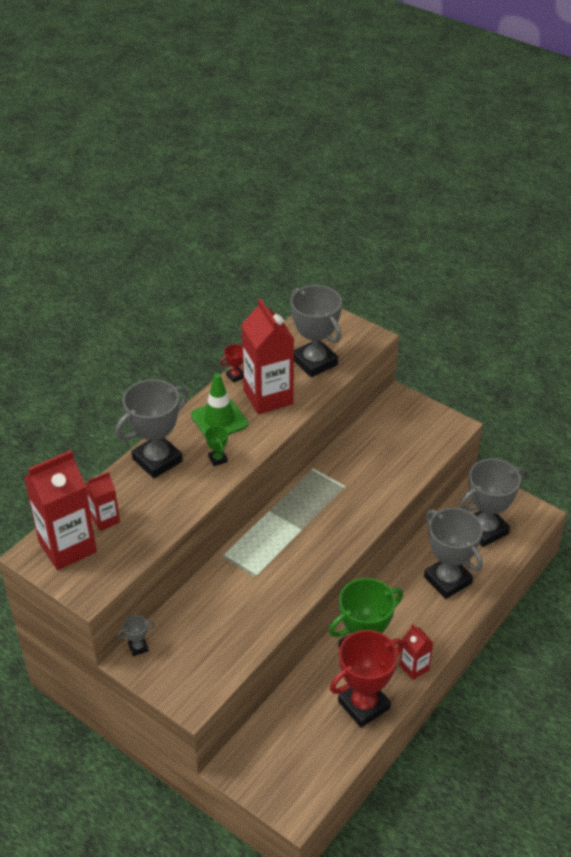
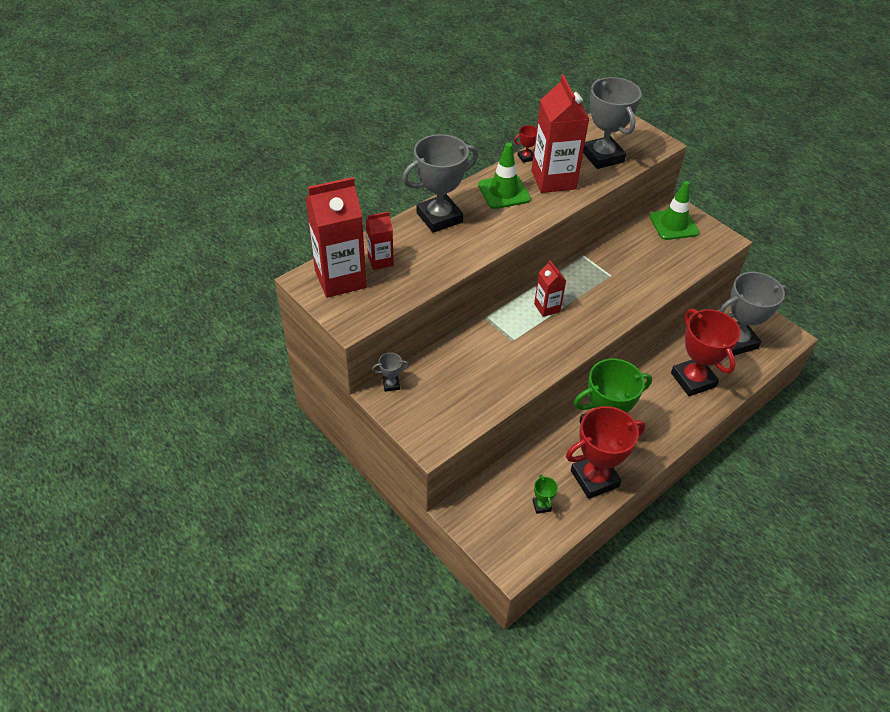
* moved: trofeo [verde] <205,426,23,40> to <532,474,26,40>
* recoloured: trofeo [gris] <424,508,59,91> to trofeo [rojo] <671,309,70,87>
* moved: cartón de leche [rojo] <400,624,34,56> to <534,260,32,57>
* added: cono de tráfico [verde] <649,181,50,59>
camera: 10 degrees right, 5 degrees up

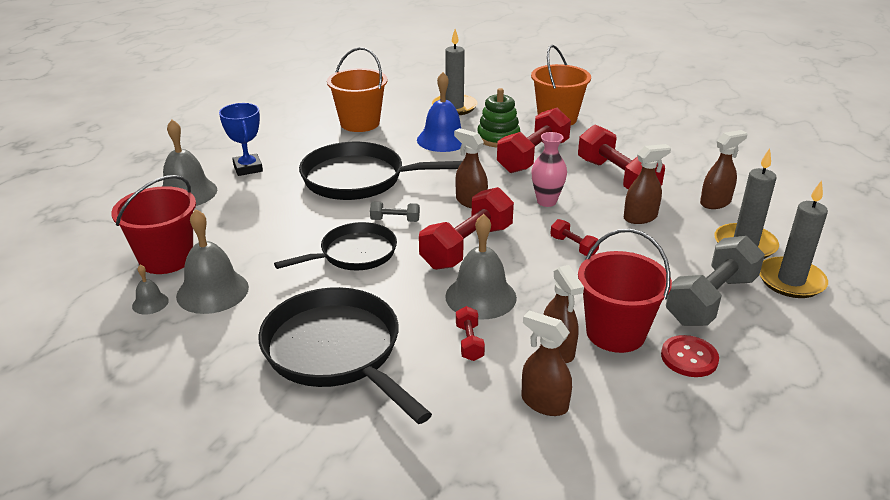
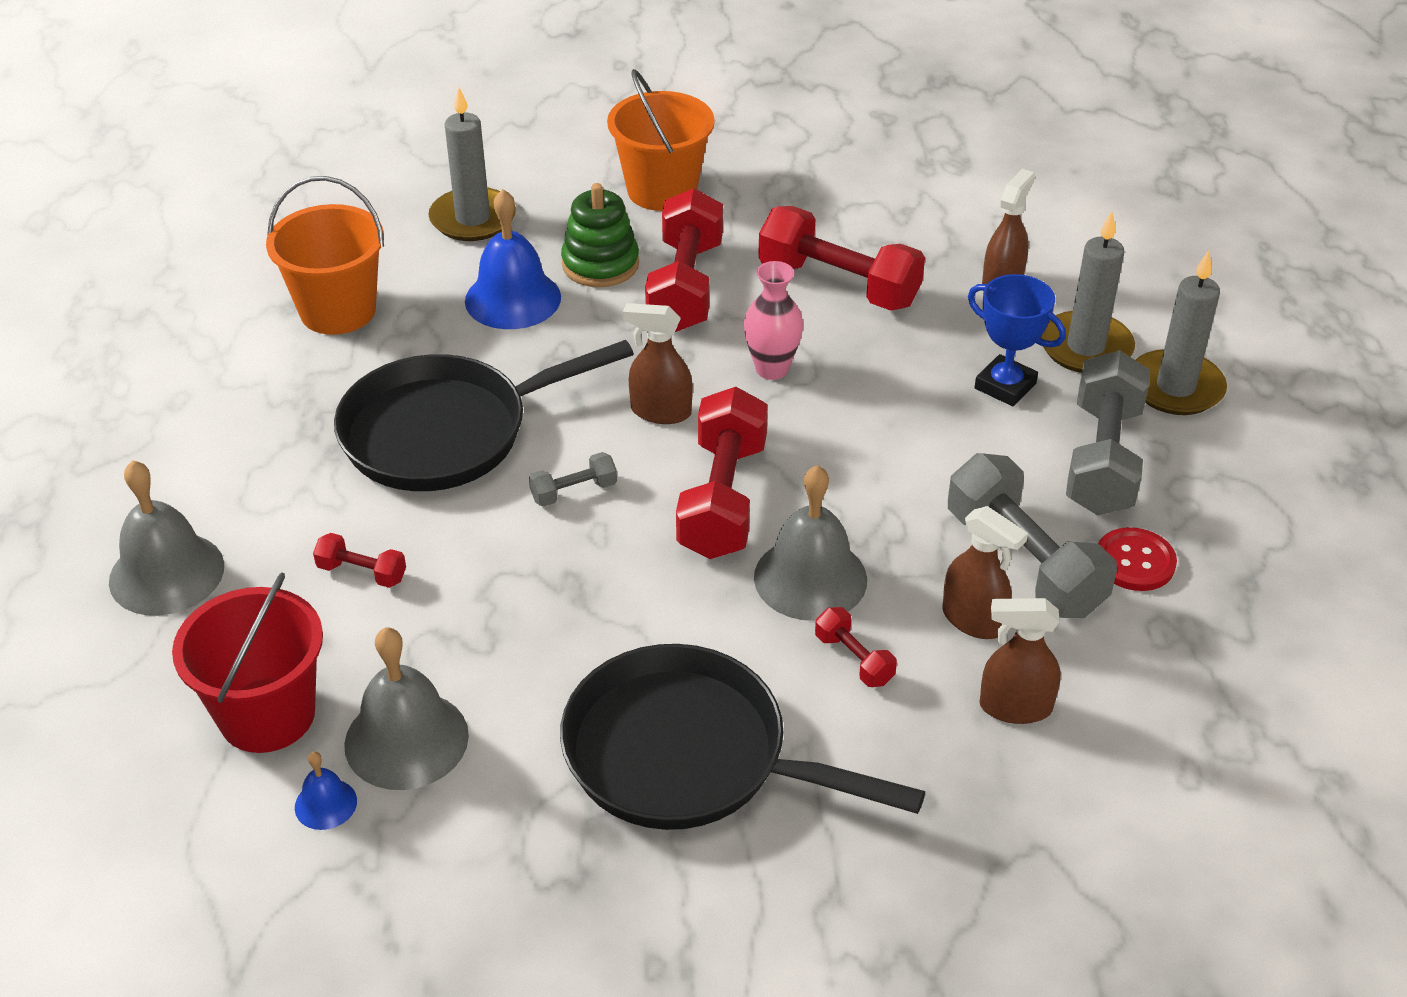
* moved: trofeo [azul] <219,103,44,73> to <968,274,98,132>
* removed: pulverizador [marrón] <624,144,47,80>
* moved: mancuerna [rojo] <550,219,49,37> to <313,533,93,55>
* removed: sartén [negro] <274,222,123,48>
* replaced: balde [rojo] <578,229,94,124> to mancuerna [gris] <948,453,169,165>
* recoloured: campana [gris] <132,264,37,50> to campana [azul] <295,751,62,79>
camera: 30 degrees left, 10 degrees up

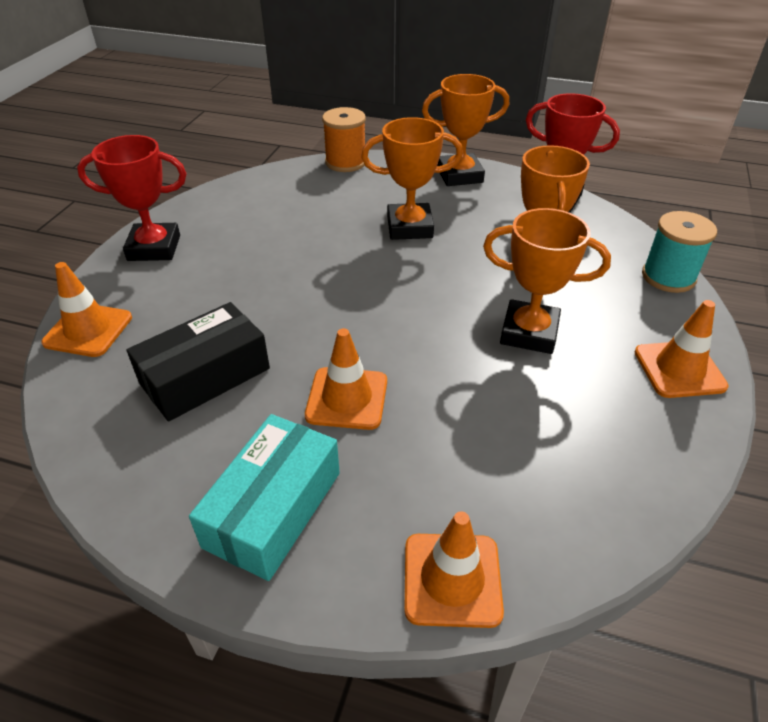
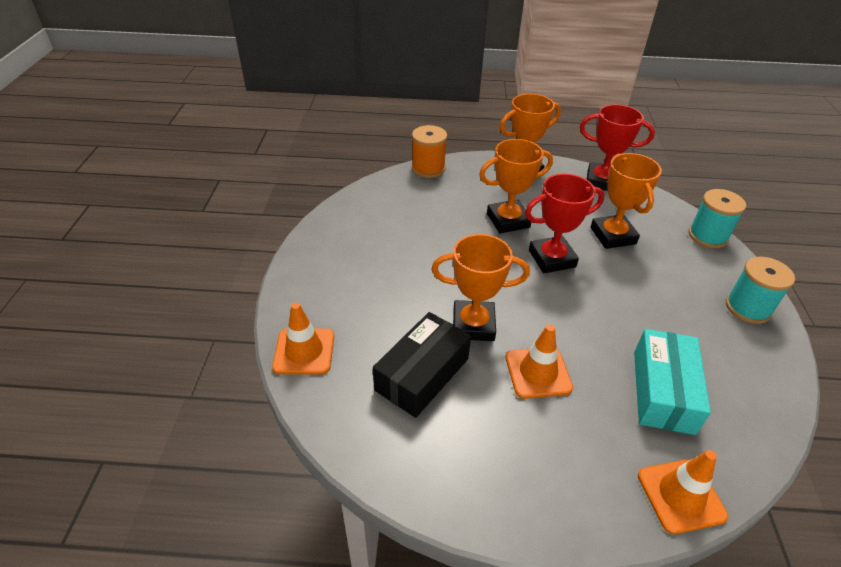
* moved: trofeo [rojo] <77,135,110,126> to <525,174,80,99>
* moved: trofeo [naranja] <483,208,128,146> to <431,234,99,107>
* replaced: cono de tráfico [naranja] <635,300,94,98> to carrete [turquesa] <726,256,69,68>
* moved: caja [turquesa] <189,414,151,167> to <634,329,77,106>
camera: 15 degrees left, 0 degrees up

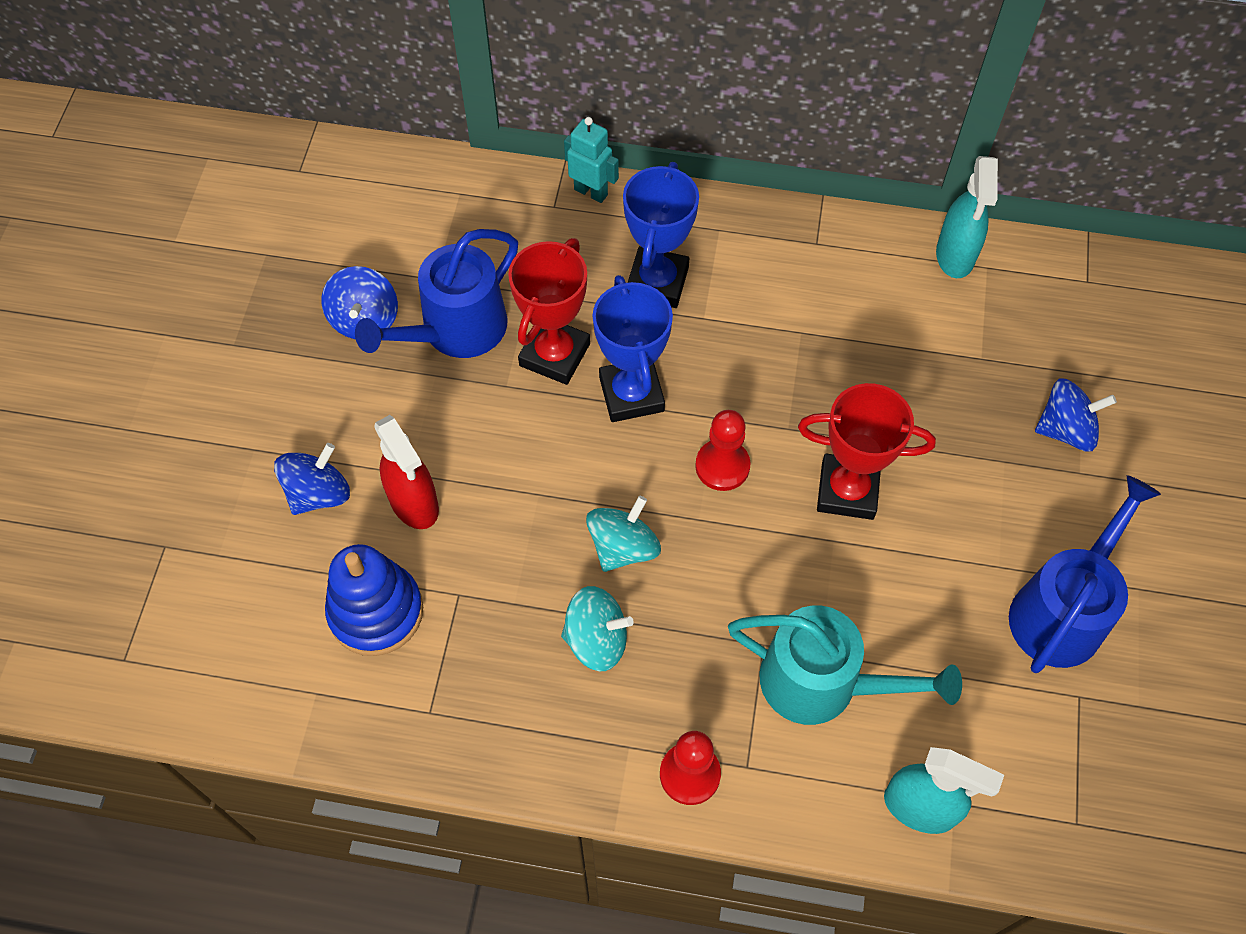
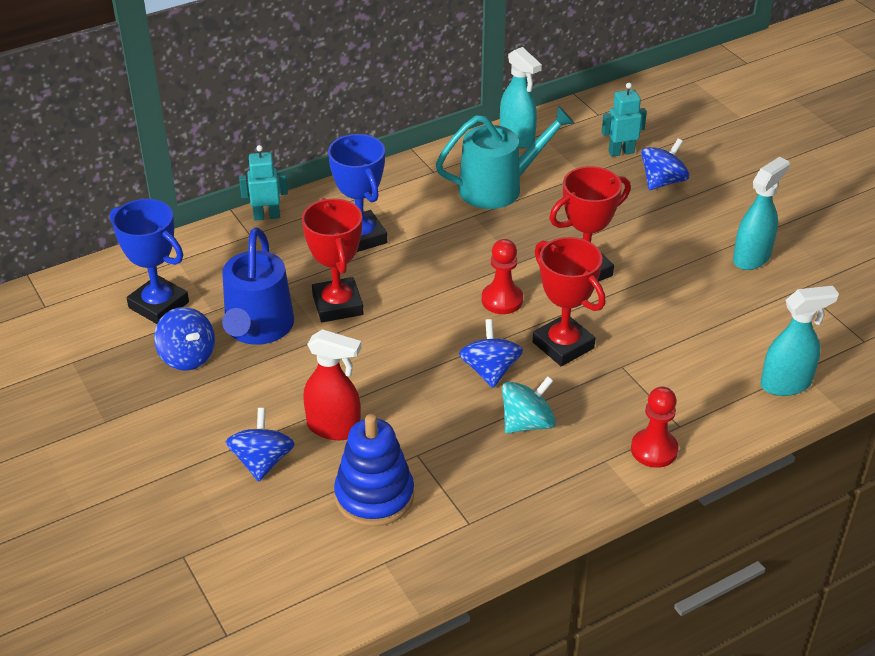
* moved: trofeo [azul] <593,275,80,147> to <110,199,79,125>
* replaced: regadera [azul] <1009,475,152,198> to pulverizador [turquesa] <733,157,57,113>
* recoloured: peonza [turquesa] <586,496,75,76> to peonza [azul] <459,319,64,69>
* moved: regadera [turquesa] <728,605,234,120> to <436,106,139,103>
* added: robot [turquesa] <602,83,45,74>
* added: trofeo [rojo] <533,237,72,129>
camera: 40 degrees left, 20 degrees down

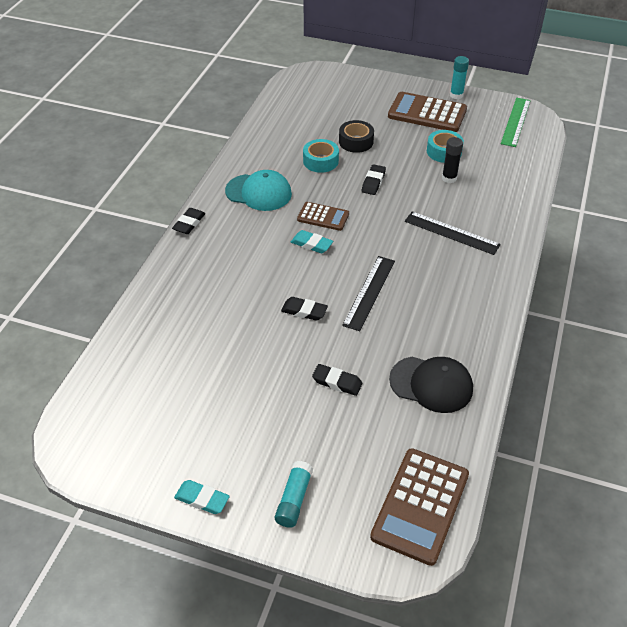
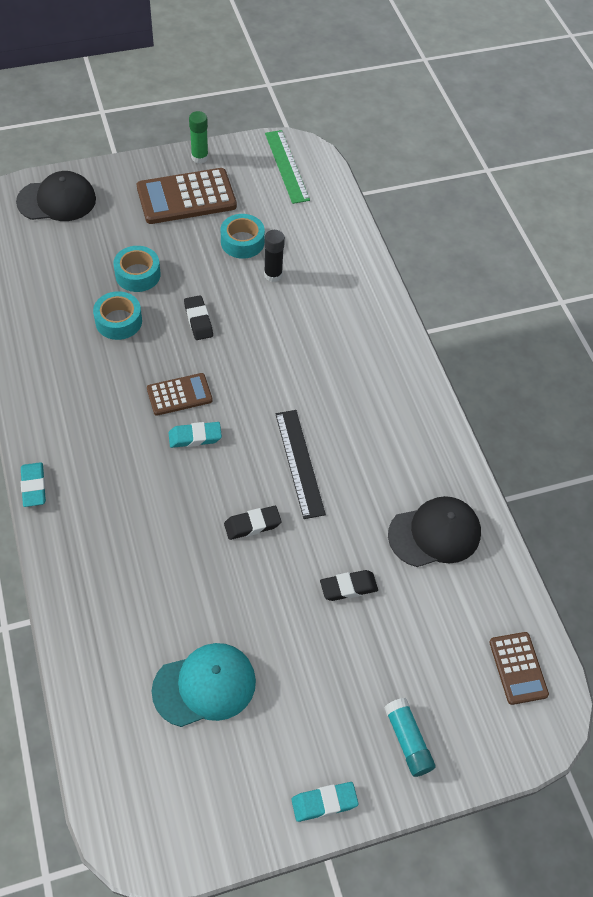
* recoloured: barra de pegamento [turquesa] <450,56,19,43> to barra de pegamento [verde] <189,111,19,53>
* recoloured: cinta adhesiva [negro] <339,120,35,33> to cinta adhesiva [turquesa] <113,246,48,46>
* moved: gorra [turquesa] <225,170,67,41> to <152,643,104,84>
* recoloured: goma de borrar [negro] <172,208,34,26> to goma de borrar [turquesa] <21,462,25,45>
* removed: regla [negro] <405,211,96,44>
* resized: calculadora [marrón] <370,448,99,118> = <489,632,60,73> x0.57
* added: gorra [negro] <16,171,80,50>
camera: 40 degrees left, 10 degrees up

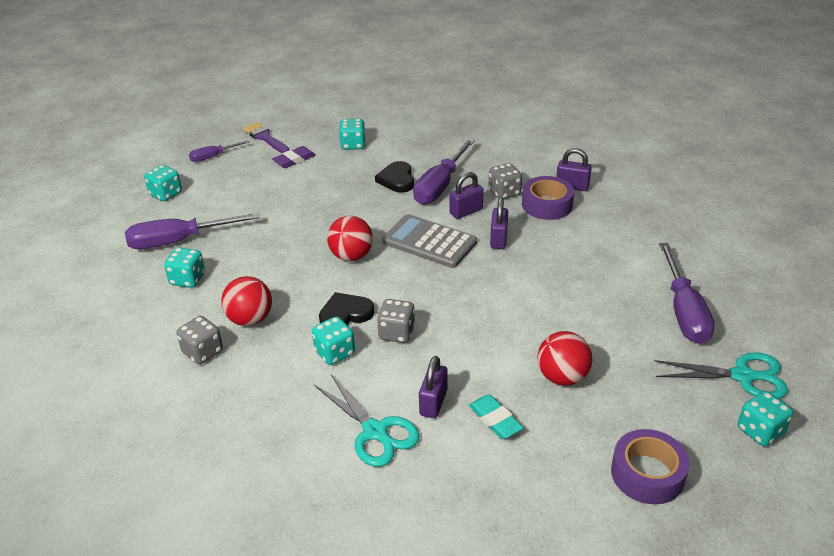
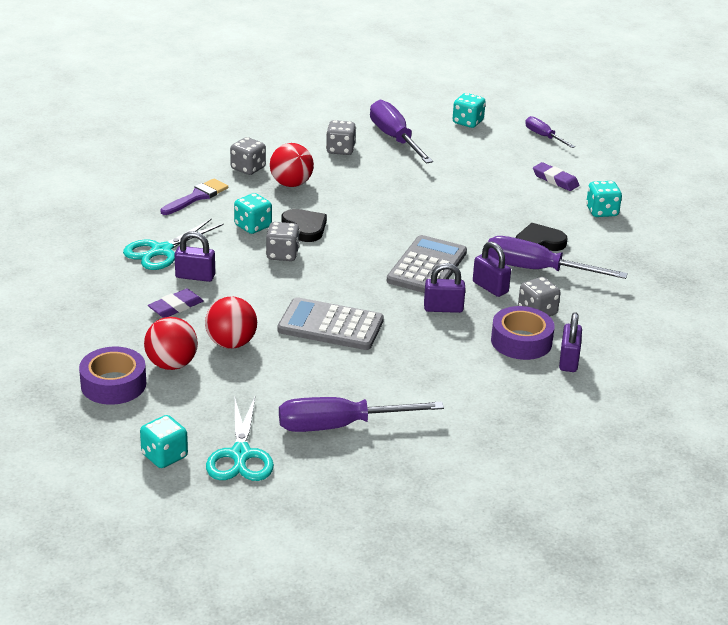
* moved: pincel [morado] <243,122,46,31> to <160,178,68,37>
* moved: pelota [rojo] <327,216,46,45> to <144,317,54,53>
* recoloured: dado [turquesa] <164,247,41,41> to dado [gris] <326,120,30,35>
* recoloured: goma de borrar [turquesa] <468,394,55,45> to goma de borrar [morado] <148,289,55,29>
* added: calculadora [gris] <277,297,107,53>
camera: 80 degrees right, 5 degrees down

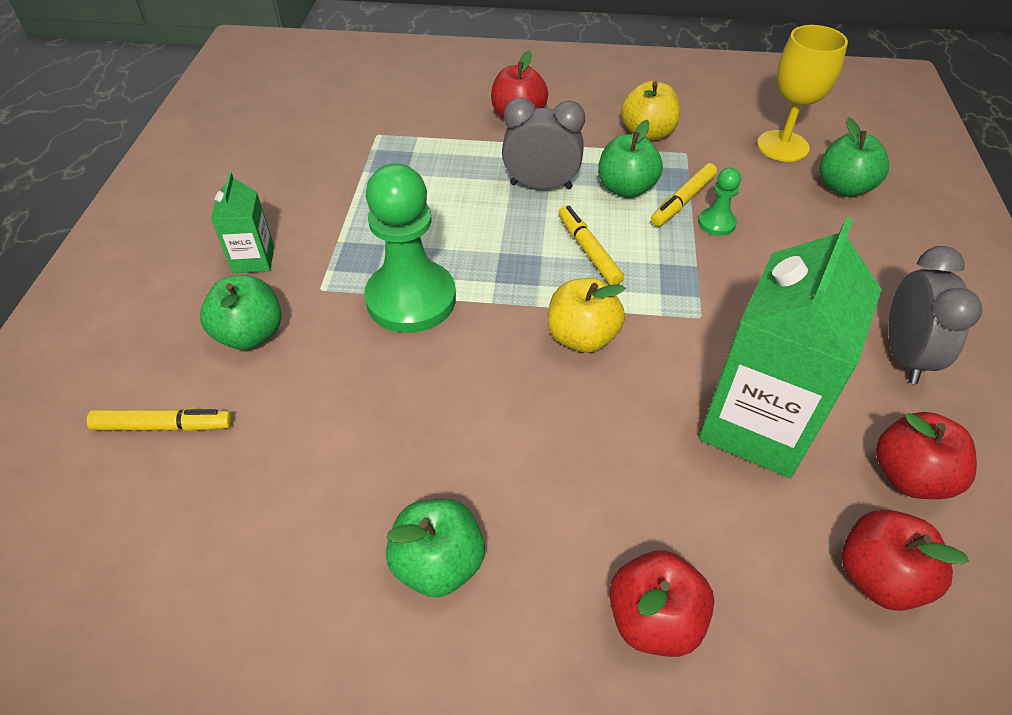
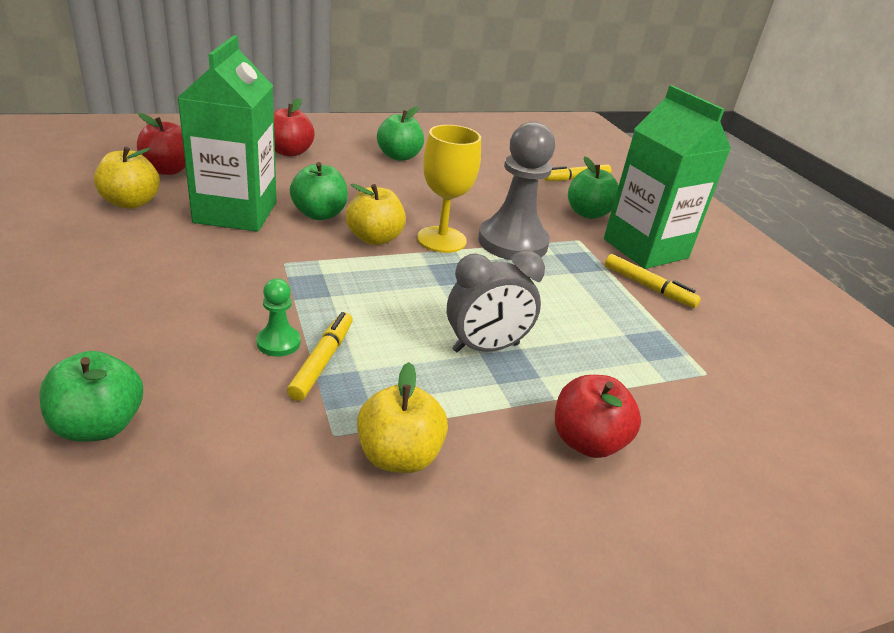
* moved: copa [amarillo] <757,25,91,137> to <417,125,64,128>
* moved: manzana [verde] <598,120,65,78> to <290,162,58,58>
* recoloured: peón [verde] <364,164,92,169> to peón [gris] <478,122,77,138>
* resized: cartón de leche [verde] <211,172,63,101> = <604,85,127,184> x2.07
* moved: rotulador [amarillo] <558,205,66,80> to <605,254,96,54>
* removed: despertador [gris] <888,246,95,138>
* recoloured: manzana [rojo] <876,412,101,87> to manzana [amarillo] <94,147,66,62>
camera: 150 degrees right, 15 degrees down

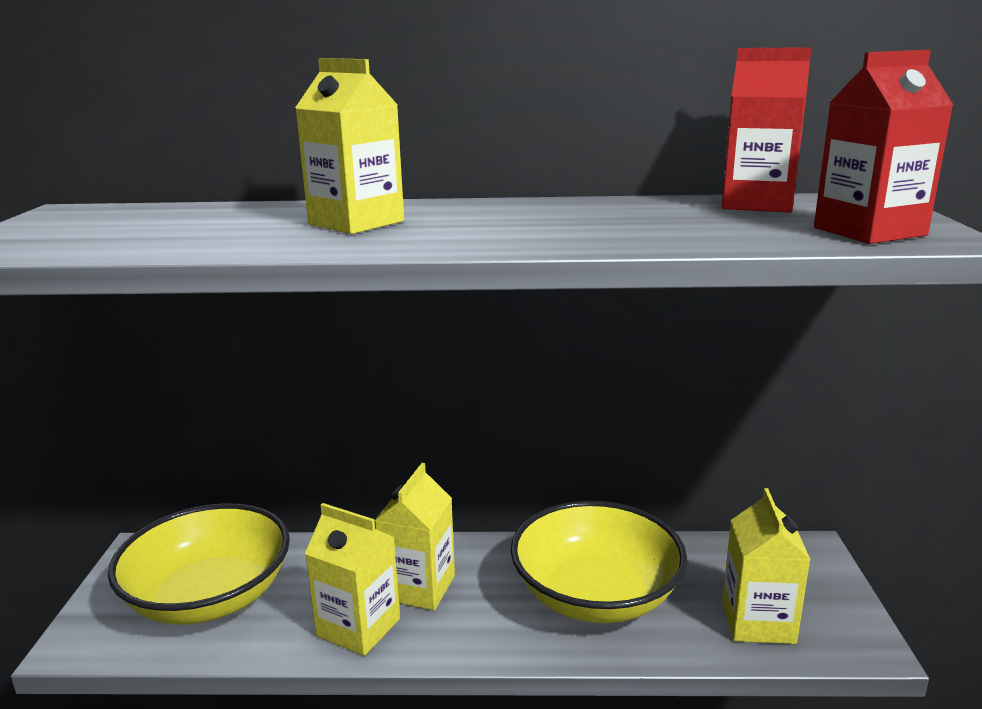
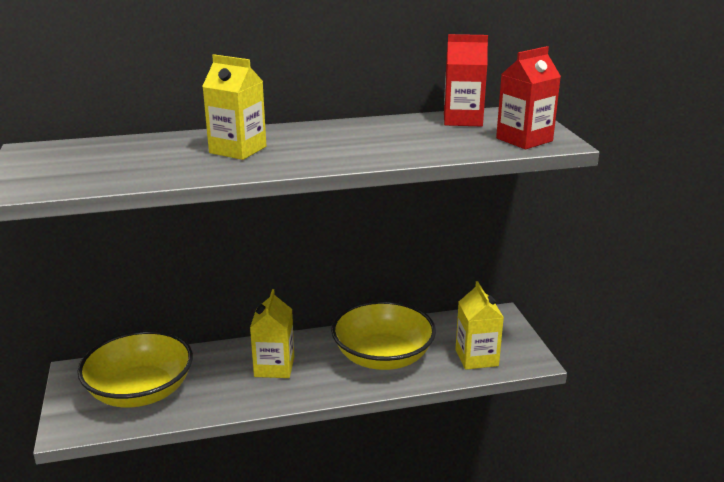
* removed: cartón de leche [amarillo] <305,503,95,153>
camera: 15 degrees left, 5 degrees up

